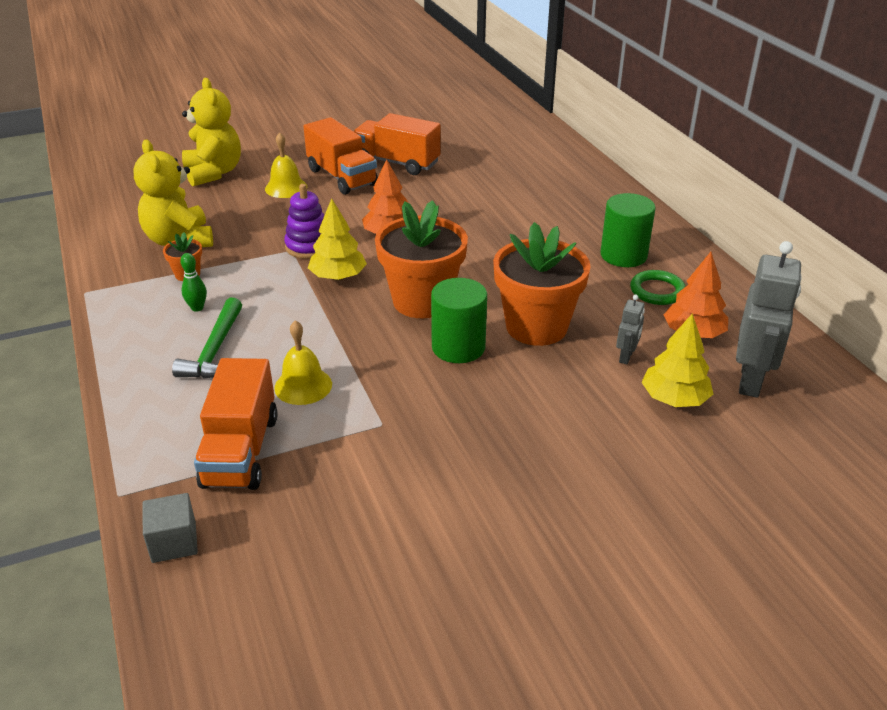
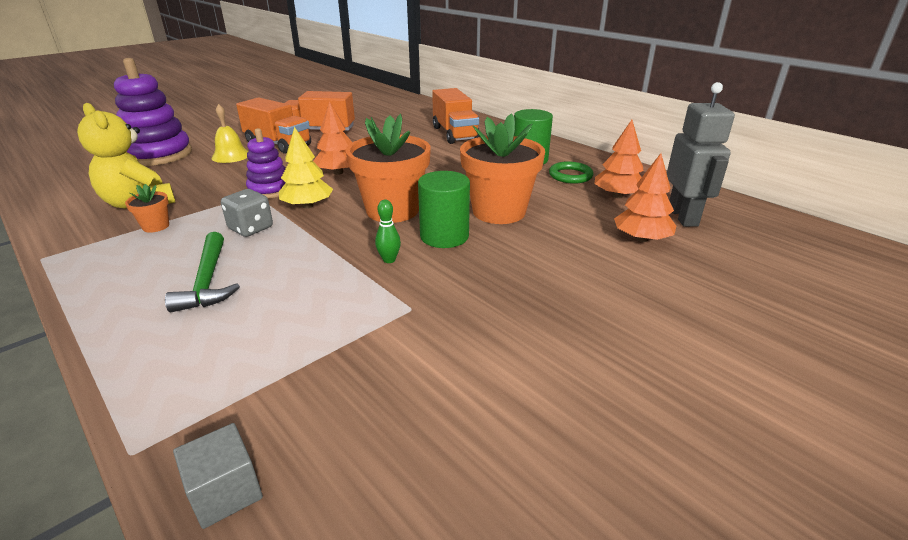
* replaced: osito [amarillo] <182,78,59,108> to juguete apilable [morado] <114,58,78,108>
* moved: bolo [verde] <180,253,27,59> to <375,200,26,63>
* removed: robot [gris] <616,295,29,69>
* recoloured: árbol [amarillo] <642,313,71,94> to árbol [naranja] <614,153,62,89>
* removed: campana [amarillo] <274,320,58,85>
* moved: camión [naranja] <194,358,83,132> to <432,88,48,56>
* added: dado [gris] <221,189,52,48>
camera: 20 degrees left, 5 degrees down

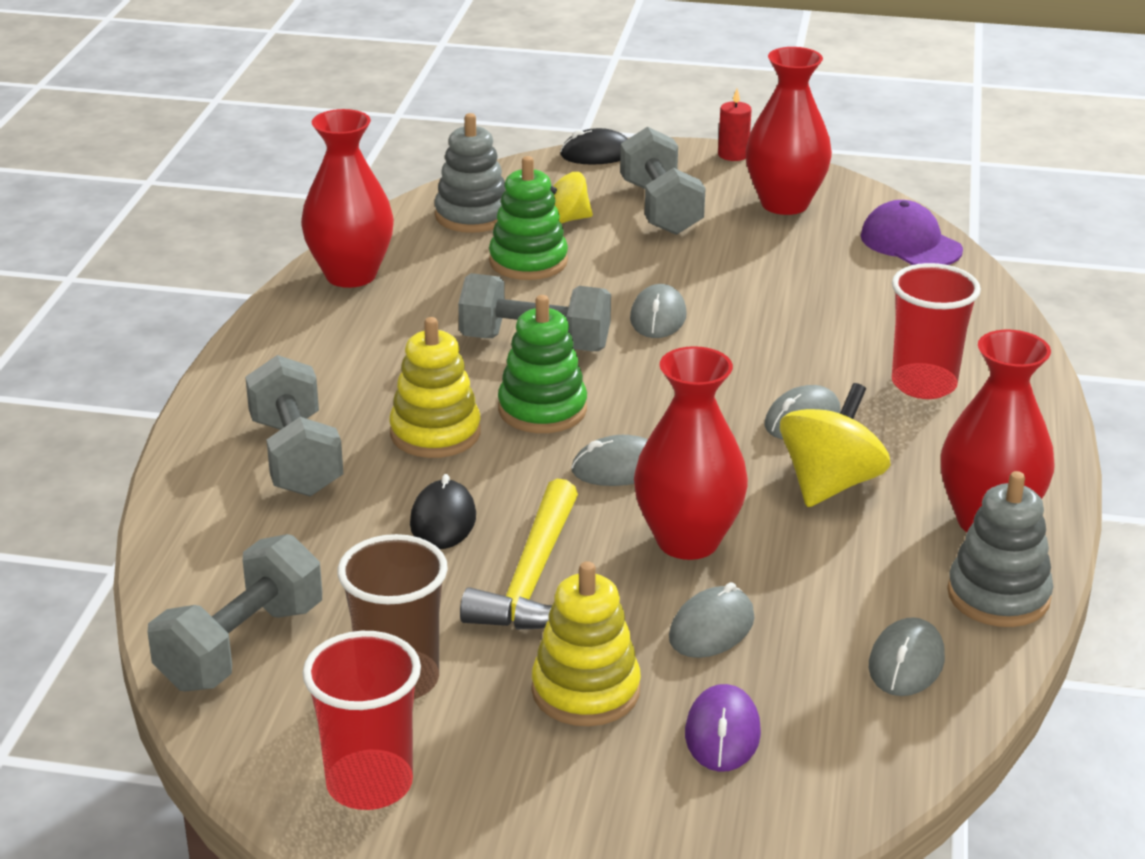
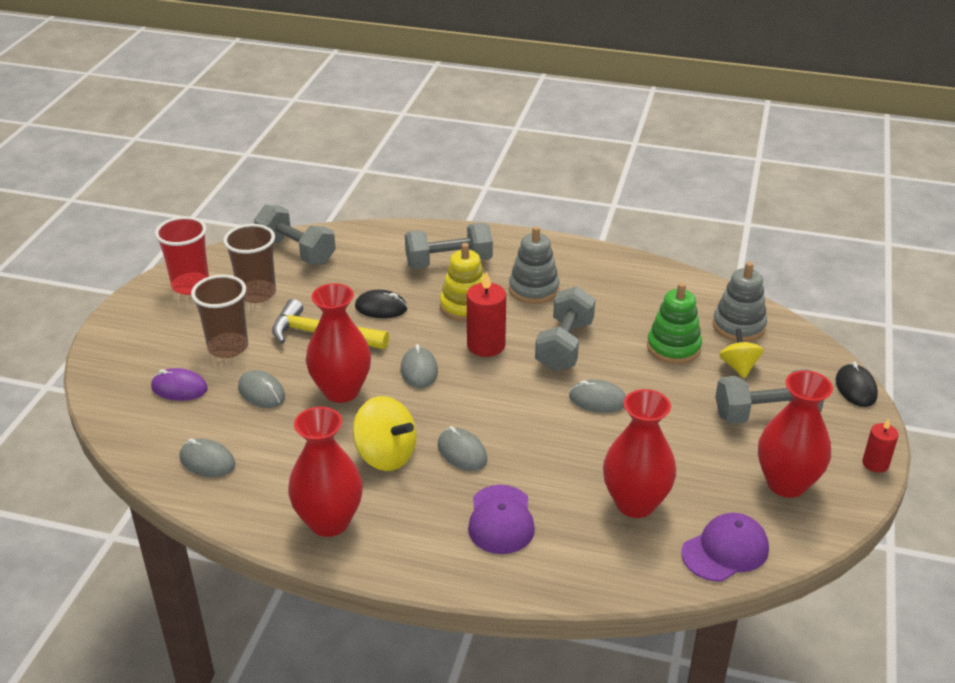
* moved: florero [rojo] <301,109,93,179> to <603,389,73,129>
* replaced: vaso [rojo] <892,263,89,136> to gorra [morado] <468,485,67,69>
* replaced: juguete apilable [verde] <498,295,89,138> to vela [rojo] <467,271,39,86>
* moved: juguete apilable [gris] <947,471,107,156> to <509,226,51,78>
* replaced: juguete apilable [amarillo] <531,561,110,165> to vaso [marrón] <191,275,57,83>
camera: 95 degrees right, 5 degrees up

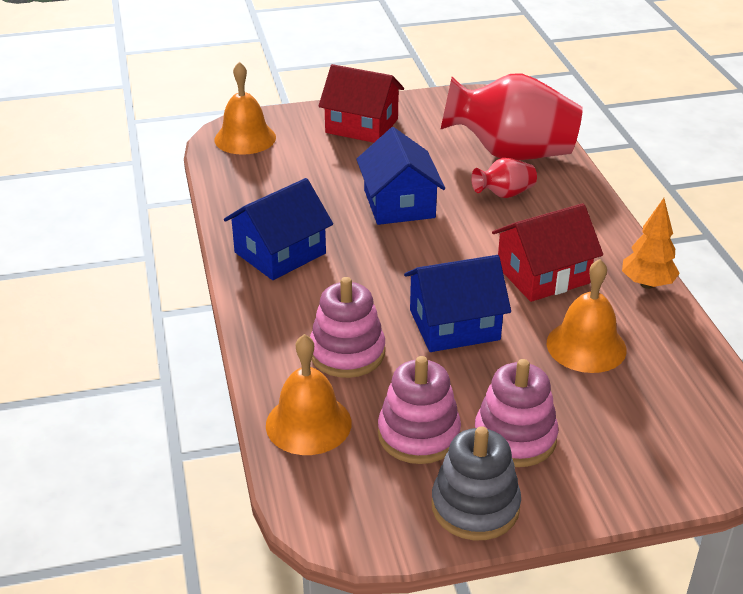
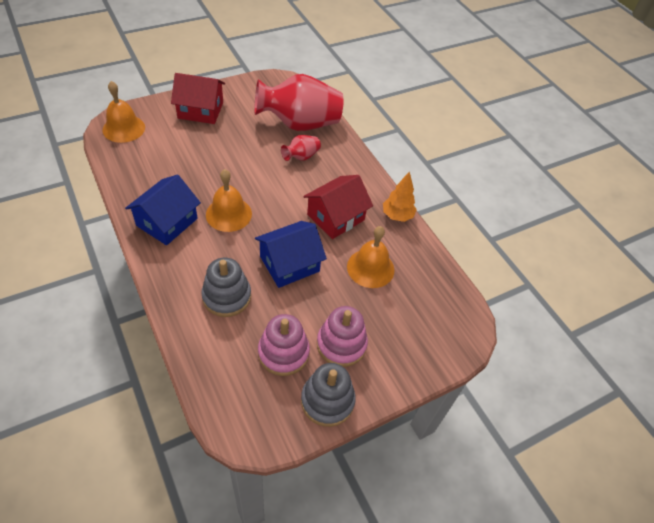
* removed: casa [azul] <356,127,89,98>
* recoloured: juguete apilable [rosa] <310,277,75,101> to juguete apilable [gris] <201,258,50,59>
* moved: campana [naranja] <266,334,86,121> to <206,169,46,63>
camera: 20 degrees left, 15 degrees up

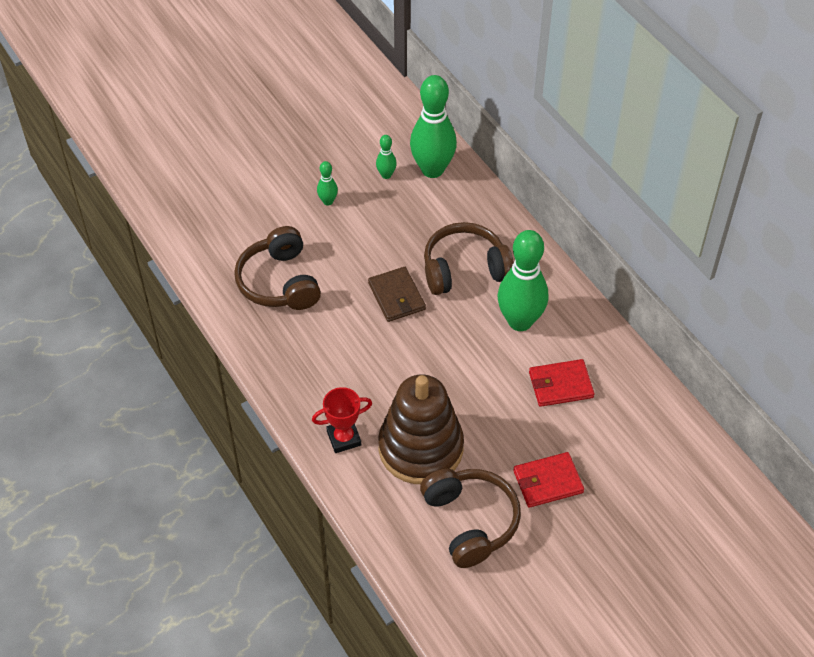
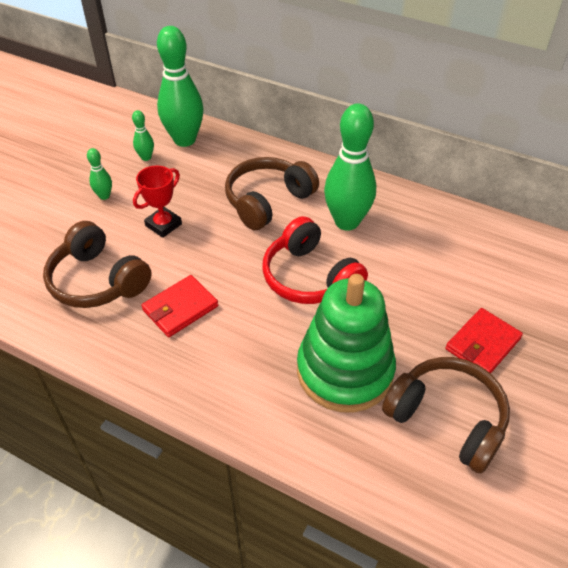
* removed: cartera [marrón] <368,267,58,55>
* moved: cartera [rojo] <529,359,65,48> to <141,275,77,62>
* recoloured: juguete apilable [marrón] <378,375,86,109> to juguete apilable [verde] <297,274,99,139>
* moved: trofeo [rojo] <312,387,60,66> to <133,166,49,72>
* added: auriculares [rojo] <262,216,106,88>
camera: 30 degrees left, 5 degrees down

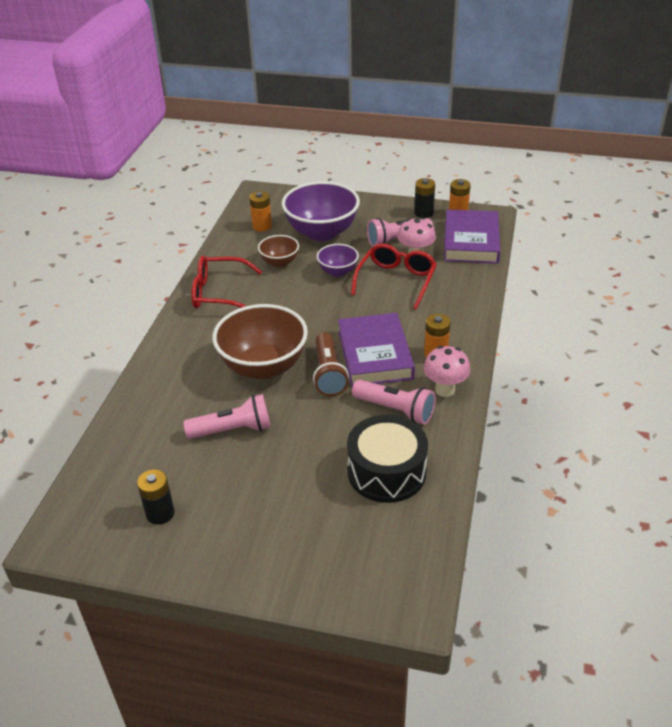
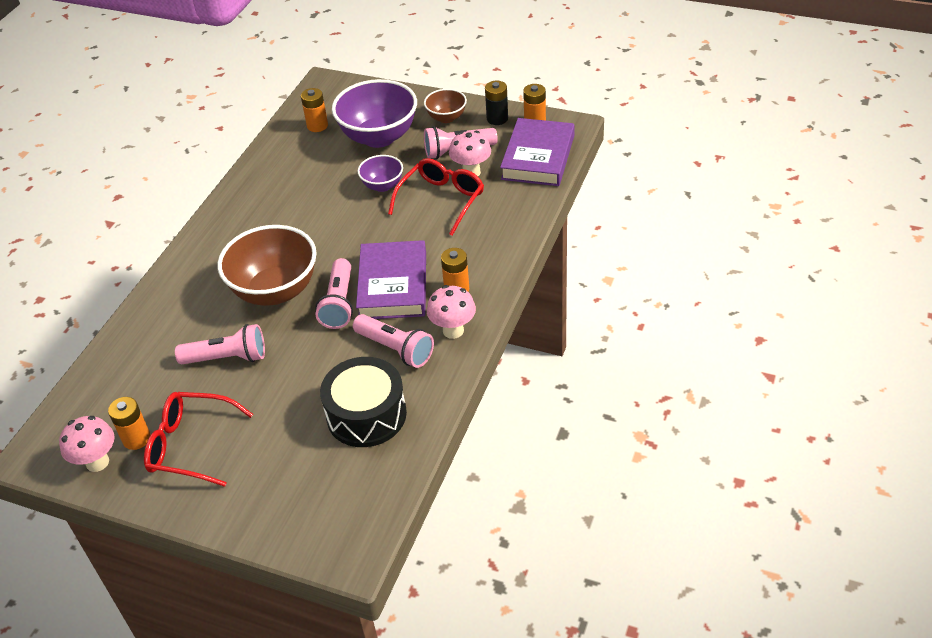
* moved: cuenco [marrón] <258,235,41,32> to <424,89,43,34>
* moved: gafas [rojo] <192,255,70,53> to <144,392,109,95>
* recoloured: lámpara de mano [marrón] <313,332,36,64> to lámpara de mano [rosa] <315,258,38,71>
* recoloured: pila [negro] <137,469,37,56> to pila [naranja] <108,397,42,53>
* added: seta [rosa] <59,416,56,56>
camera: 10 degrees right, 5 degrees up

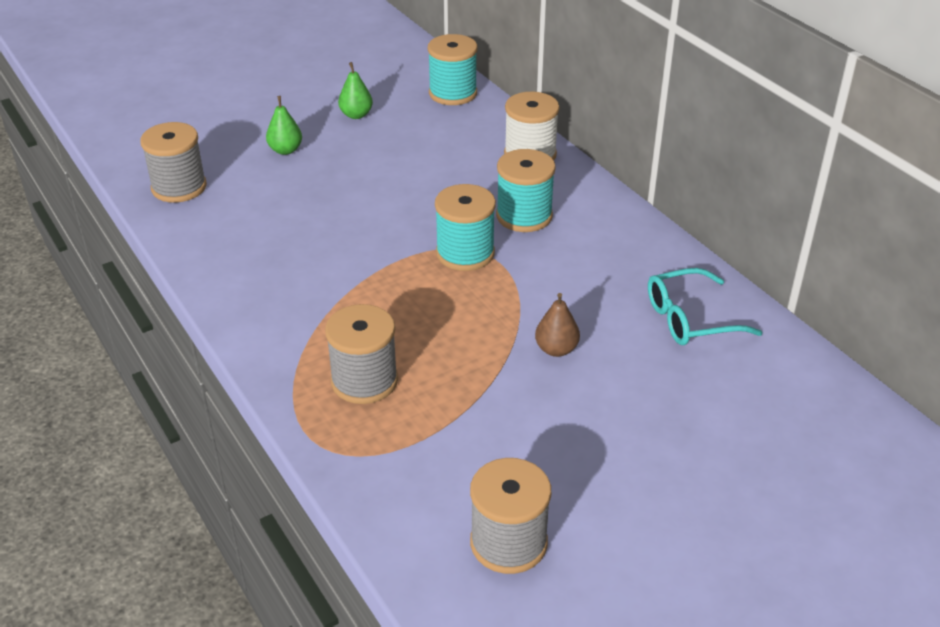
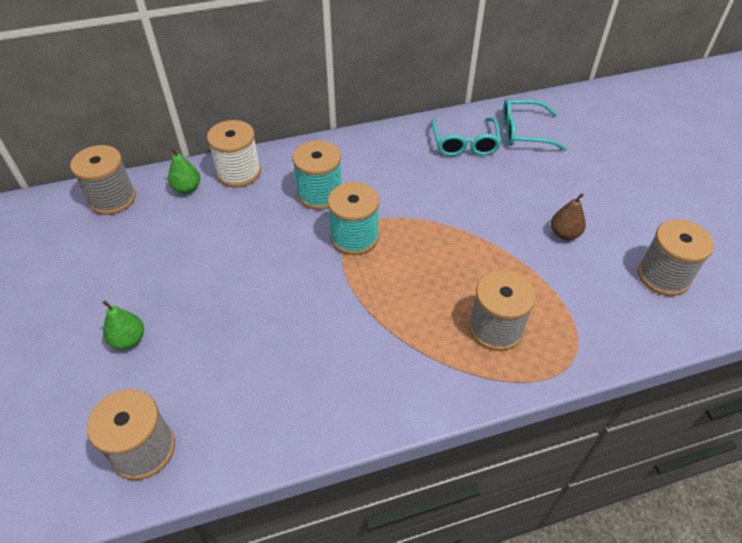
* recoloured: carrete [turquesa] <428,34,49,71> to carrete [gris] <70,145,66,70>
* moved: pera [verde] <338,62,35,57> to <168,148,32,46>
* moved: pera [marrón] <535,293,45,64> to <551,193,35,47>
* added: gafas [turquesa] <503,99,64,52>
camera: 75 degrees left, 10 degrees up

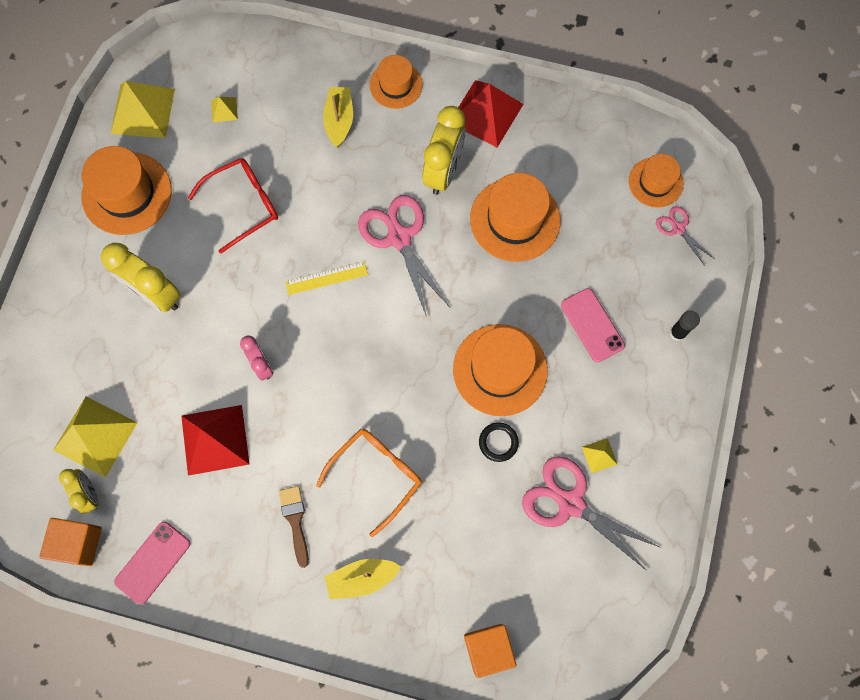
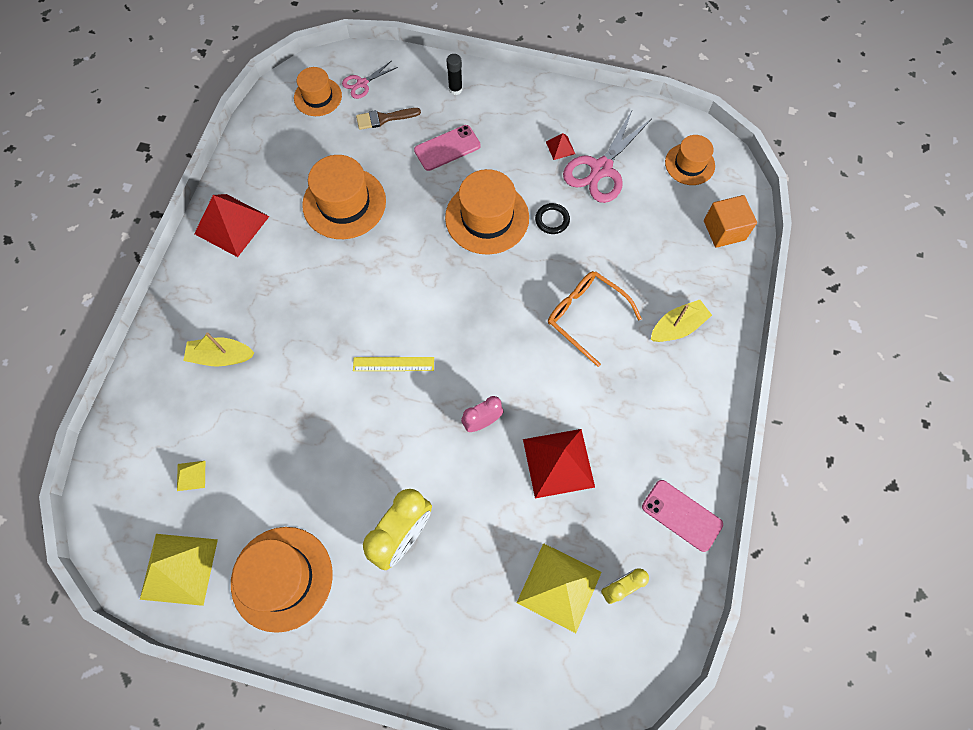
* moved: sombrero [naranja] <370,55,53,54> to <665,135,50,50>
* removed: despertador [amarillo] <422,106,44,89>
* removed: gafas [rojo] <188,158,90,96>
* removed: tijeras [rosa] <358,195,92,122>
* turned: regla [amarillo] <285,261,83,34> = <353,357,81,14> 75 degrees counterclockwise
* recoloured: pirámide [amarillo] <582,438,36,35> to pirámide [rojo] <546,133,29,27>
* moved: pincel [marrón] <279,486,30,82> to <356,108,65,22>
* removed: cubo [naranja] <39,518,63,48>
* turned: barco [amarillo] <324,559,77,41> = <651,300,61,42> 105 degrees counterclockwise
camera: 90 degrees left, 5 degrees down

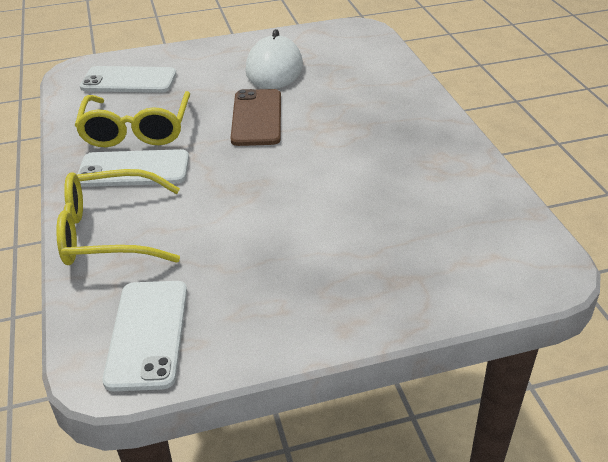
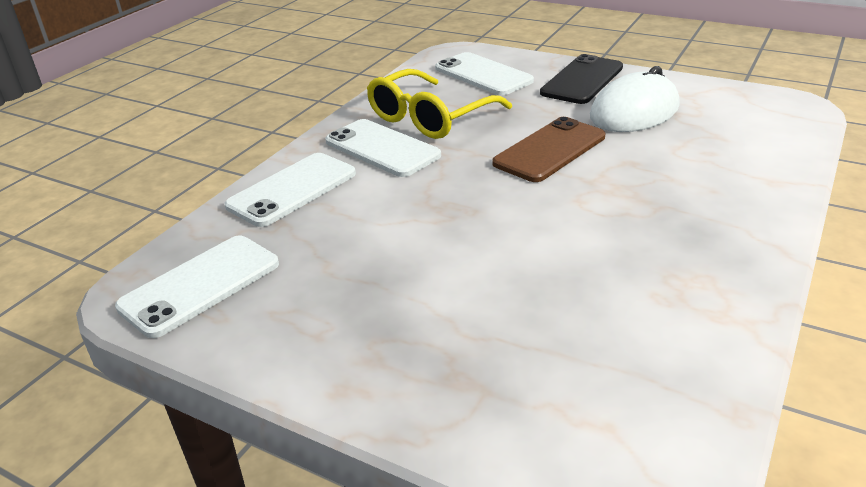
* replaced: gafas [amarillo] <56,169,124,96> to móvil [blanco] <225,153,131,74>
* added: móvil [negro] <540,54,83,50>
camera: 45 degrees right, 5 degrees down

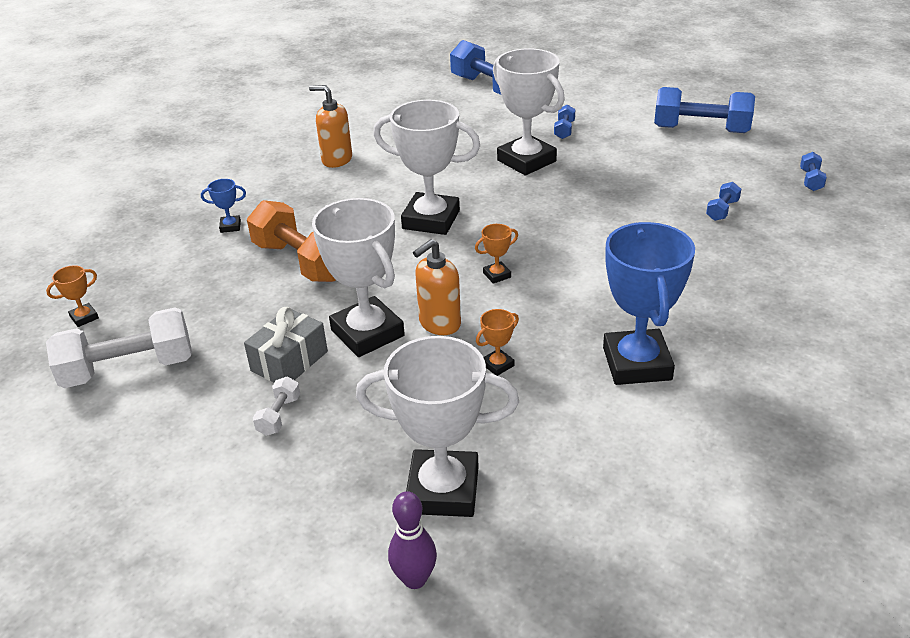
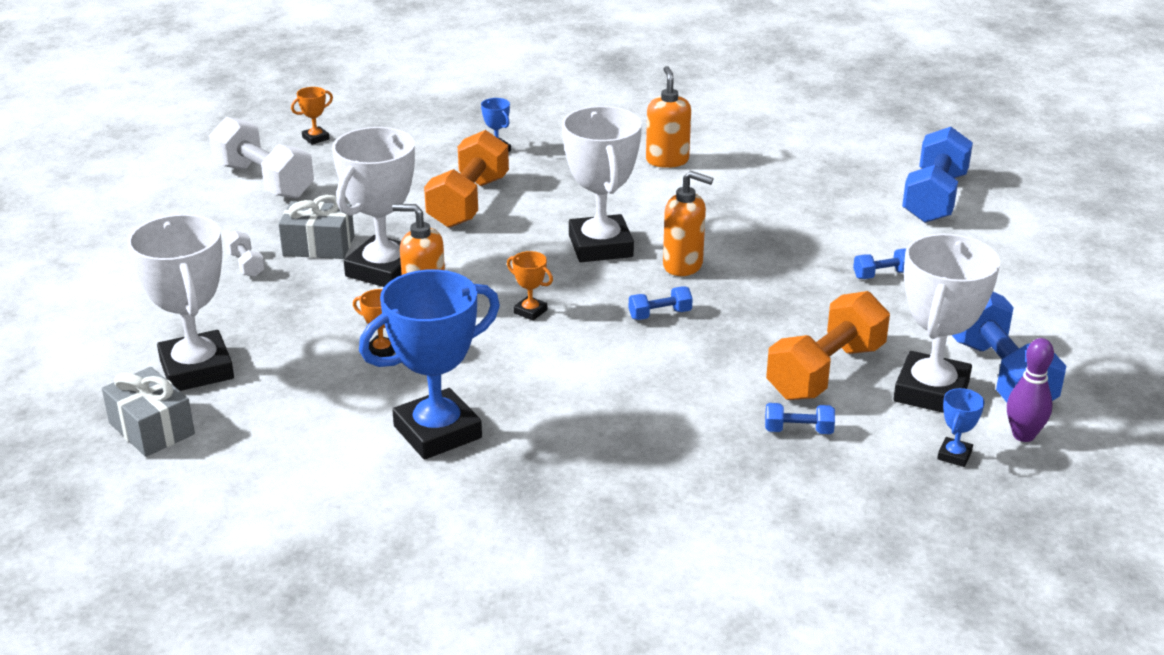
* moved: trofeo [blanco] <493,48,72,128> to <893,234,107,179>
* moved: mancuerna [azul] <800,152,27,39> to <629,287,64,33>
* turned: trofeo [naranja] <46,265,53,62> = <291,87,42,58> 60 degrees counterclockwise
* turned: mancuerna [blanco] <253,376,47,60> = <225,231,40,46> 75 degrees clockwise
* moved: bolo [morado] <388,491,49,98> to <1007,338,47,104>
* added: dispensador de jabón [naranja] <663,171,50,105>
* added: mancuerna [naranja] <766,291,124,109>
* added: regalo [gris] <102,367,93,90>
* added: trofeo [azul] <937,388,48,79>
camera: 60 degrees right, 5 degrees down

